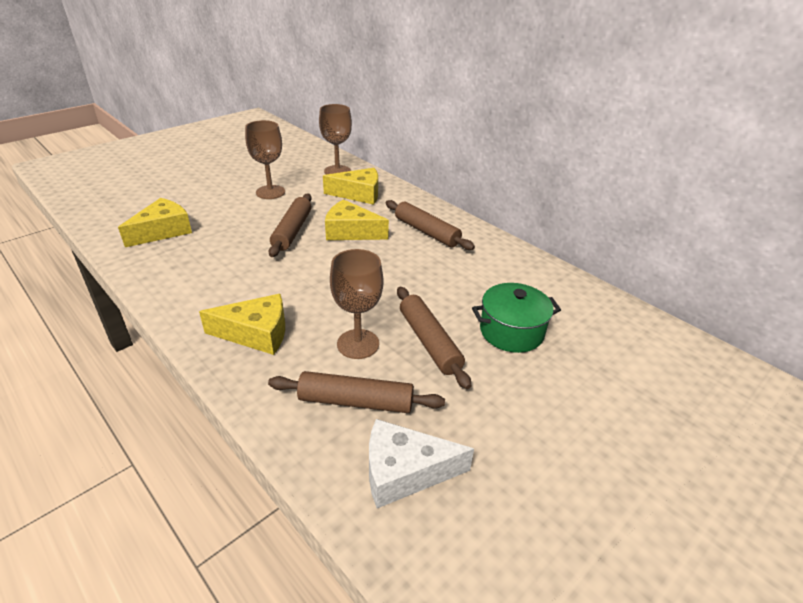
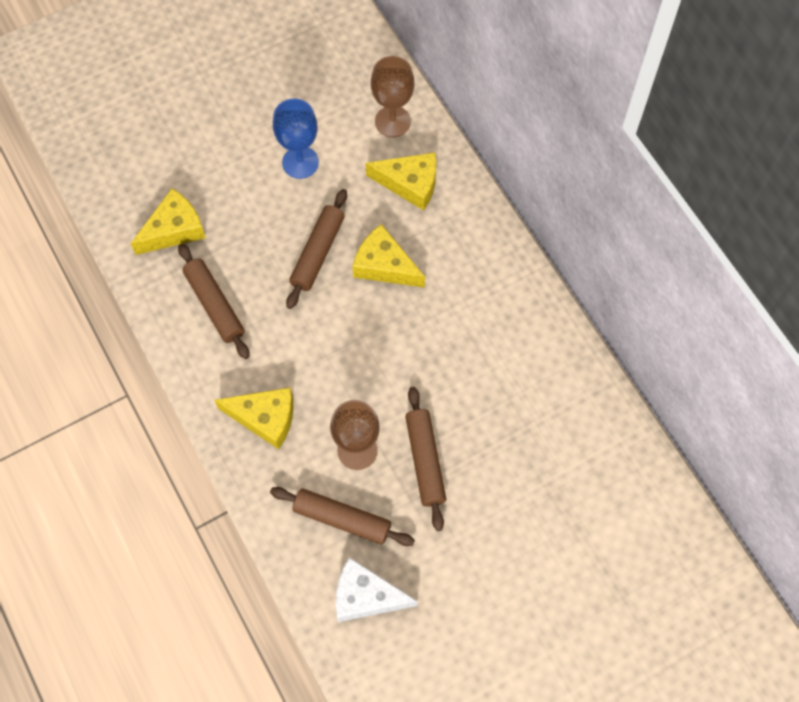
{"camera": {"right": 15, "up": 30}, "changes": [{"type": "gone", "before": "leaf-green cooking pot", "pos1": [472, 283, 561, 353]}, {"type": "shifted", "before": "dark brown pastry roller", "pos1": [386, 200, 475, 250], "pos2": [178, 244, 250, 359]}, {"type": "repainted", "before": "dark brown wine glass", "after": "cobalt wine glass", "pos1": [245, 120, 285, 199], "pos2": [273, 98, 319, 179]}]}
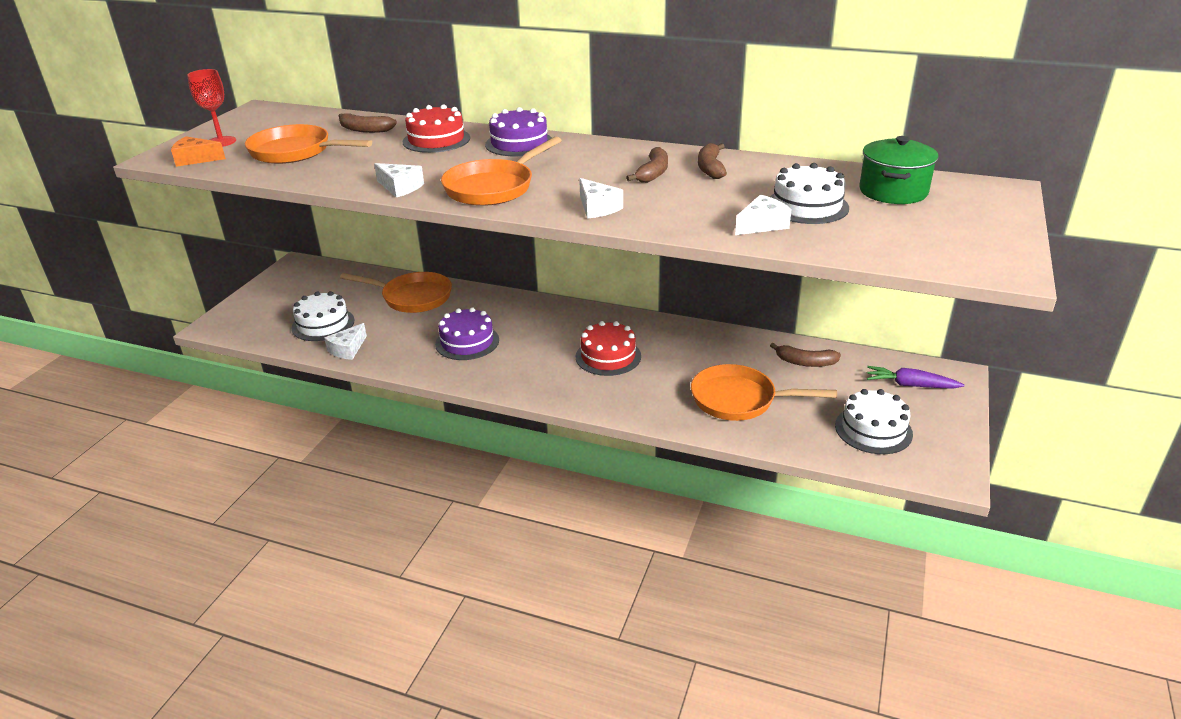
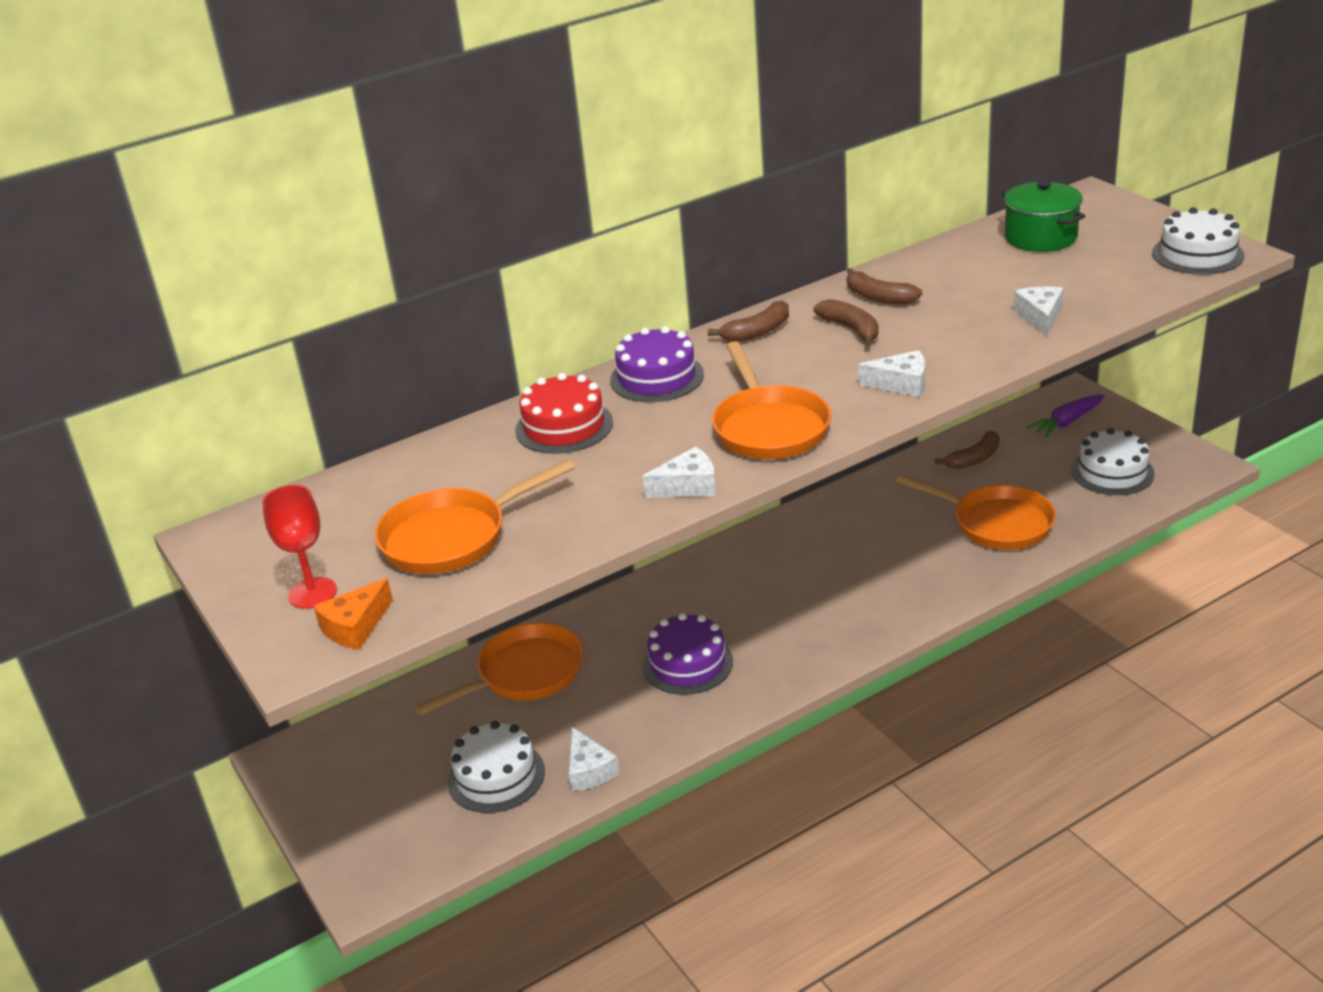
{"camera": {"right": -50, "up": 0}, "changes": [{"type": "gone", "before": "scarlet gateau", "pos1": [576, 321, 641, 376]}, {"type": "shifted", "before": "dark brown banana", "pos1": [339, 113, 397, 133], "pos2": [708, 300, 789, 342]}, {"type": "shifted", "before": "snow-white gateau", "pos1": [770, 163, 849, 224], "pos2": [1152, 207, 1244, 275]}, {"type": "rotated", "before": "bright orange frying pan", "pos1": [691, 364, 837, 421], "pos2": [896, 474, 1056, 550], "turn": -105}]}
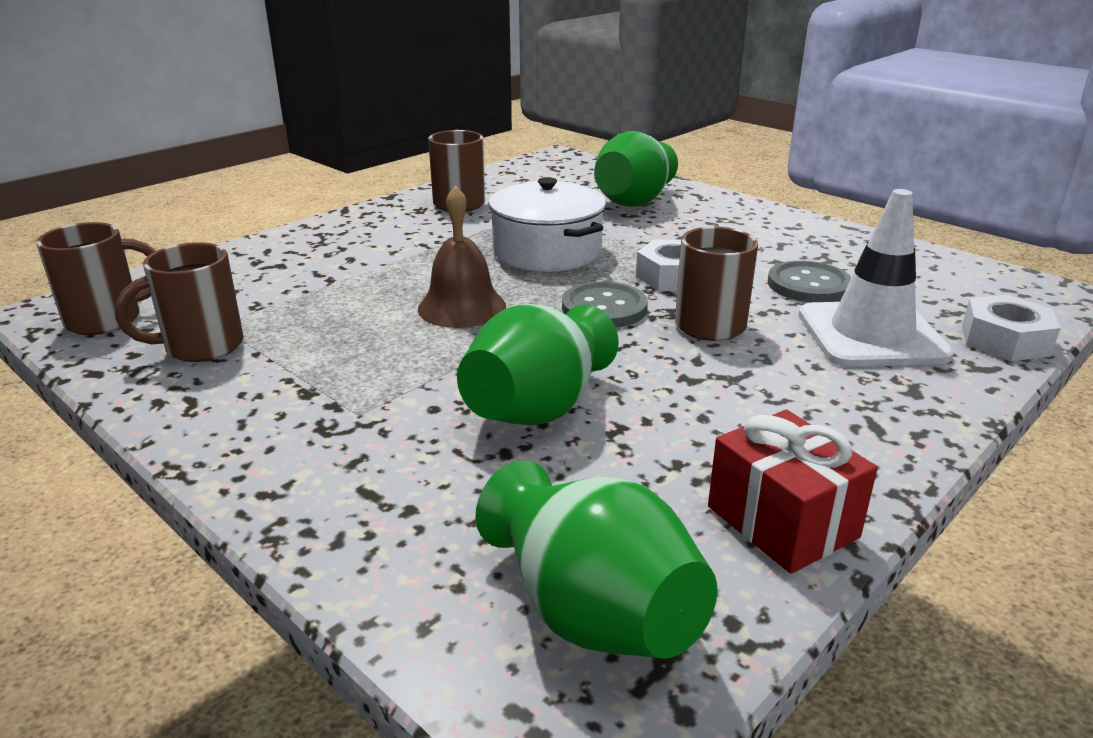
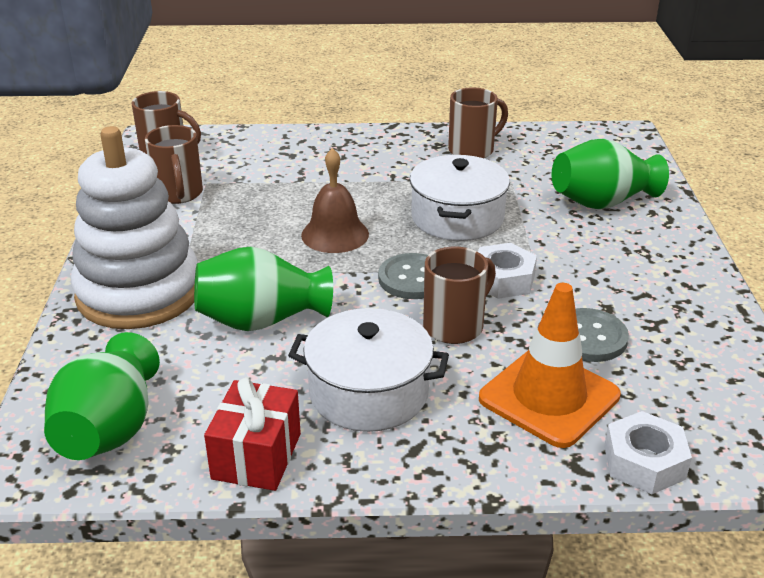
{"camera": {"right": 45, "up": 5}, "changes": [{"type": "new", "after": "snow-white stacking rings", "pos2": [71, 126, 198, 329]}, {"type": "new", "after": "snow-white cooking pot", "pos2": [288, 308, 449, 432]}, {"type": "repainted", "before": "snow-white safety cone", "after": "bright orange safety cone", "pos1": [799, 189, 954, 367], "pos2": [479, 283, 621, 448]}, {"type": "rotated", "before": "dark brown tea mug", "pos1": [115, 242, 244, 362], "pos2": [145, 125, 203, 204], "turn": -120}]}
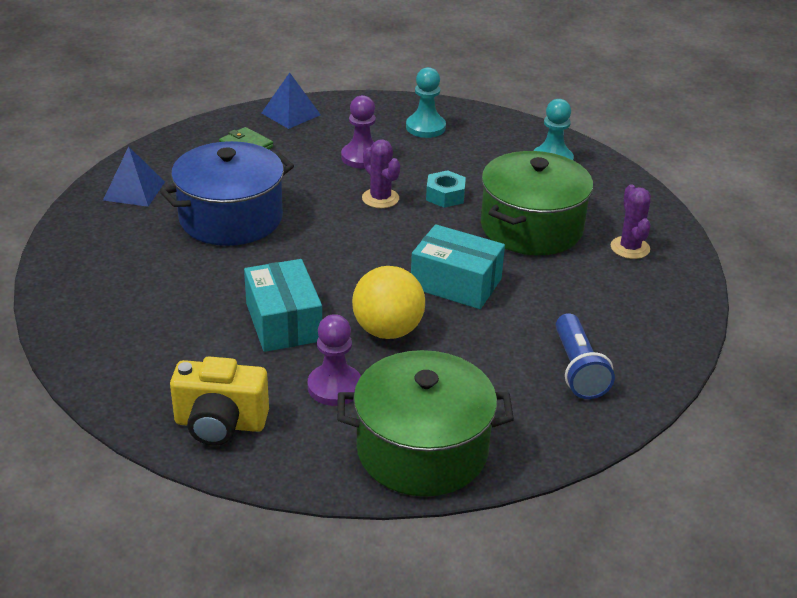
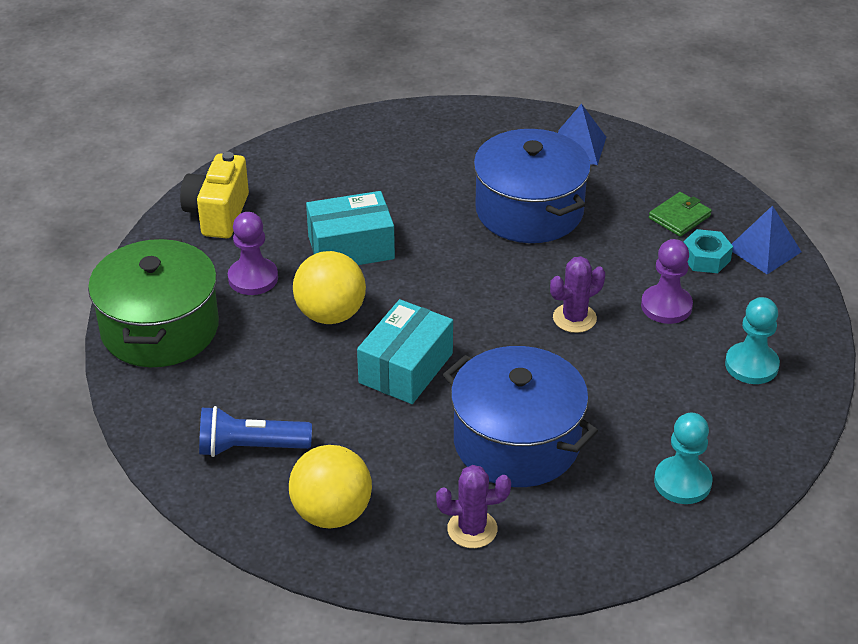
{"camera": {"right": 95, "up": 5}, "changes": [{"type": "new", "after": "bright yellow play ball", "pos2": [289, 445, 372, 528]}, {"type": "shifted", "before": "teal nut", "pos1": [426, 170, 466, 208], "pos2": [683, 229, 733, 273]}, {"type": "repainted", "before": "leaf-green cooking pot", "after": "cobalt cooking pot", "pos1": [481, 151, 593, 255], "pos2": [443, 346, 598, 487]}]}
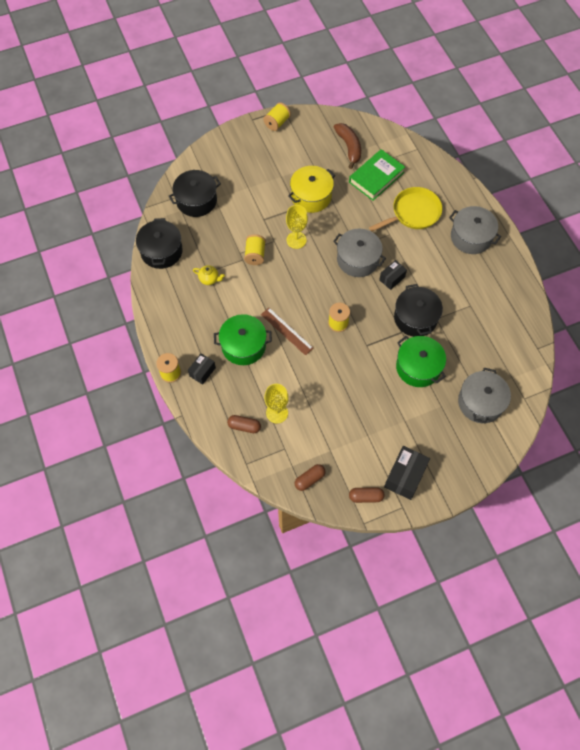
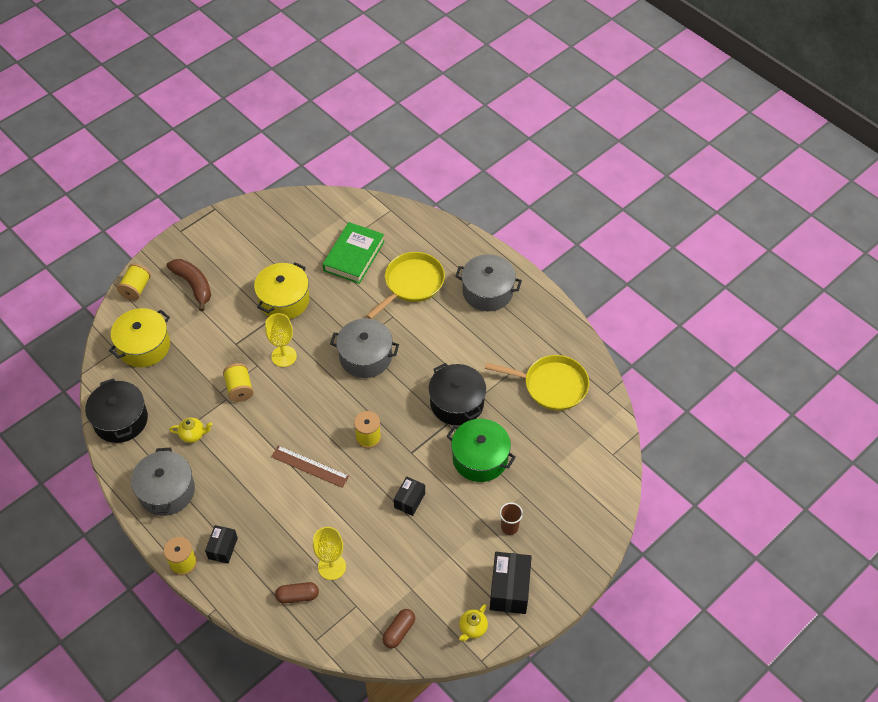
{"camera": {"right": -20, "up": -10}, "changes": [{"type": "gone", "before": "leaf-green cooking pot", "pos1": [214, 314, 272, 365]}, {"type": "new", "after": "bright yellow frying pan", "pos2": [485, 355, 589, 411]}, {"type": "new", "after": "dark brown beaker", "pos2": [500, 503, 523, 535]}, {"type": "shifted", "before": "bright yellow reel of thread", "pos1": [263, 102, 291, 131], "pos2": [117, 264, 151, 300]}, {"type": "shifted", "before": "dark brown banana", "pos1": [334, 123, 361, 169], "pos2": [166, 259, 211, 311]}, {"type": "shifted", "before": "ebony package", "pos1": [379, 260, 407, 290], "pos2": [394, 476, 425, 516]}, {"type": "shifted", "before": "gray cooking pot", "pos1": [458, 367, 511, 424], "pos2": [131, 447, 195, 516]}, {"type": "swapped", "before": "dark brown capsule", "after": "bright yellow tea pot", "pos1": [349, 487, 385, 503], "pos2": [459, 604, 488, 642]}, {"type": "repainted", "before": "ebony cooking pot", "after": "bright yellow cooking pot", "pos1": [169, 170, 221, 217], "pos2": [109, 308, 170, 367]}]}
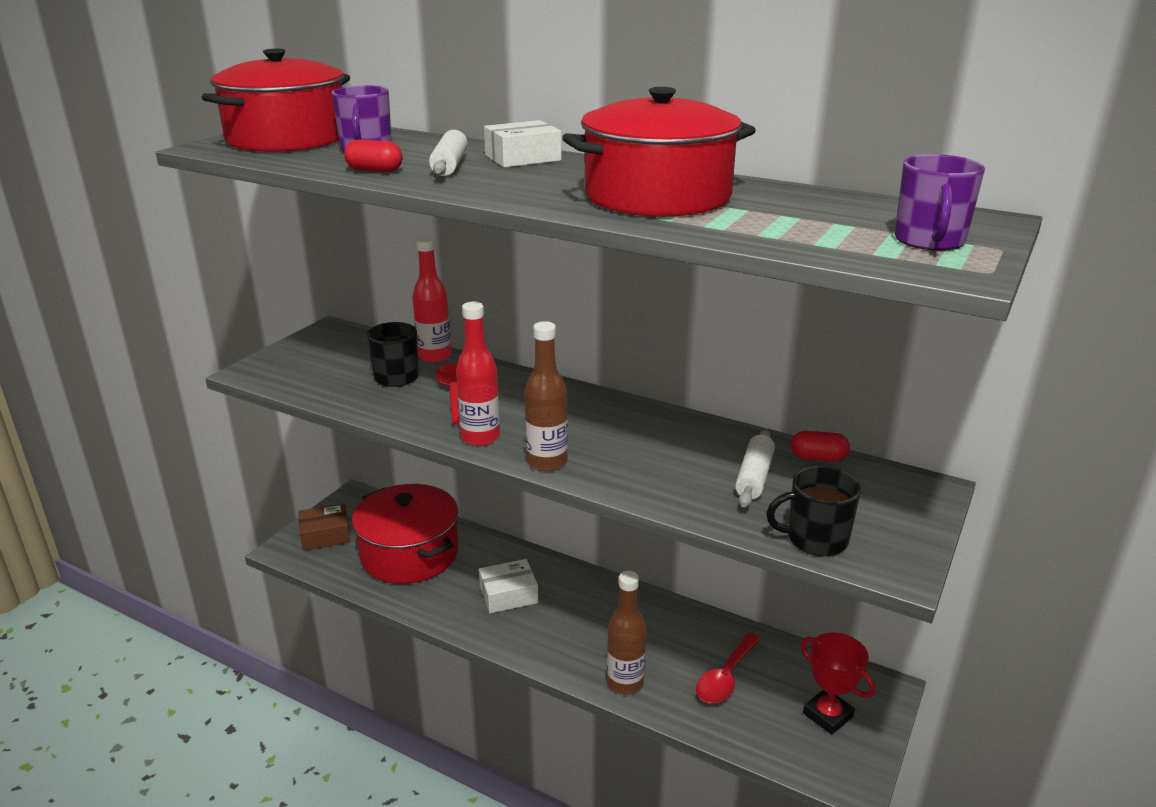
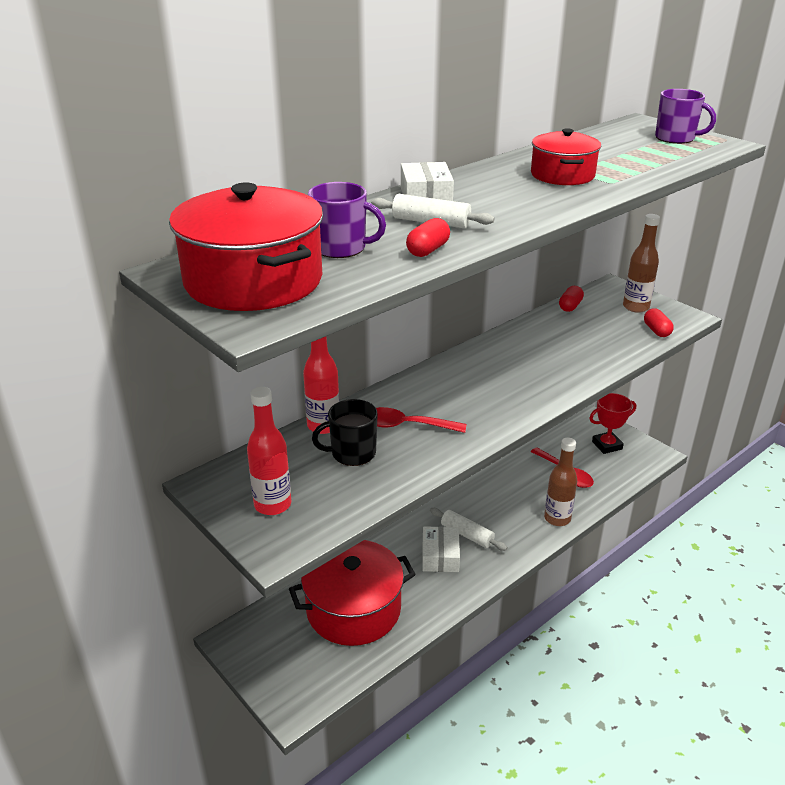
{"camera": {"right": -70, "up": 5}, "changes": [{"type": "gone", "before": "dark brown package", "pos1": [298, 503, 350, 551]}, {"type": "shifted", "before": "scarlet bottle", "pos1": [456, 302, 500, 446], "pos2": [247, 387, 291, 515]}, {"type": "shifted", "before": "dark brown bottle", "pos1": [524, 321, 568, 471], "pos2": [623, 214, 660, 313]}, {"type": "shifted", "before": "snow-white pastry roller", "pos1": [735, 429, 775, 507], "pos2": [430, 508, 508, 551]}, {"type": "swapped", "before": "ebony tea mug", "after": "scarlet capsule", "pos1": [766, 466, 861, 556], "pos2": [644, 309, 674, 337]}, {"type": "scaled", "before": "scarlet cooking pot", "pos1": [562, 87, 756, 217], "pos2": [531, 128, 601, 185], "scale": 0.61}]}
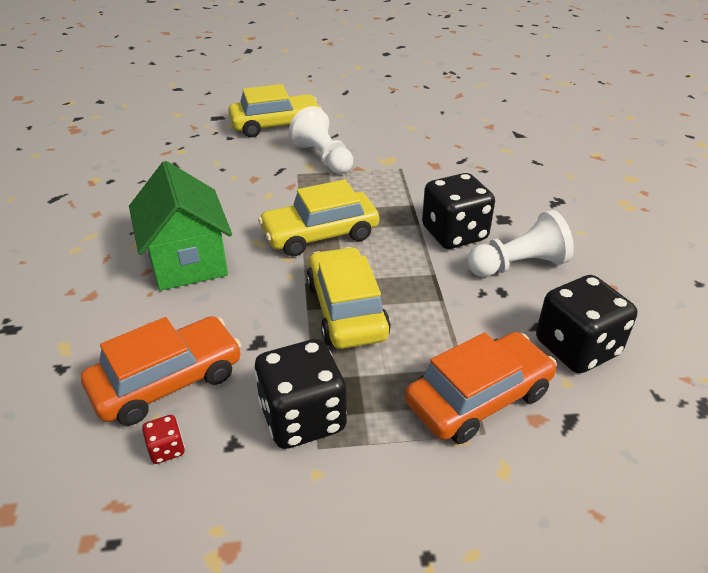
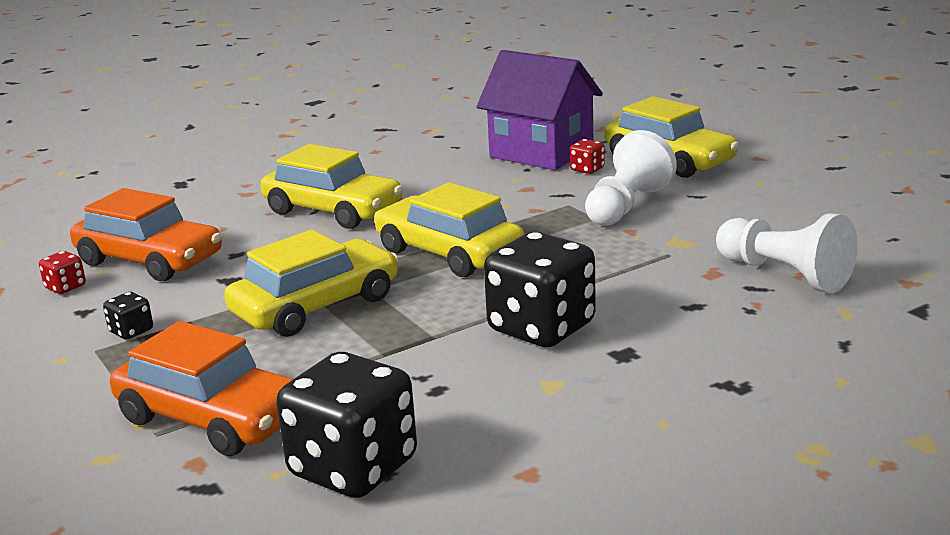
{"camera": {"right": 65, "up": -15}, "changes": [{"type": "new", "after": "royal purple house", "pos2": [477, 50, 603, 170]}, {"type": "new", "after": "scarlet game die", "pos2": [570, 139, 605, 174]}, {"type": "shifted", "before": "snow-white game pawn", "pos1": [467, 210, 574, 277], "pos2": [716, 213, 858, 293]}, {"type": "swapped", "before": "leaf-green house", "after": "bright yellow automobile", "pos1": [129, 161, 232, 291], "pos2": [261, 144, 403, 229]}, {"type": "scaled", "before": "ebony game die", "pos1": [254, 339, 347, 449], "pos2": [103, 292, 153, 340], "scale": 0.43}]}
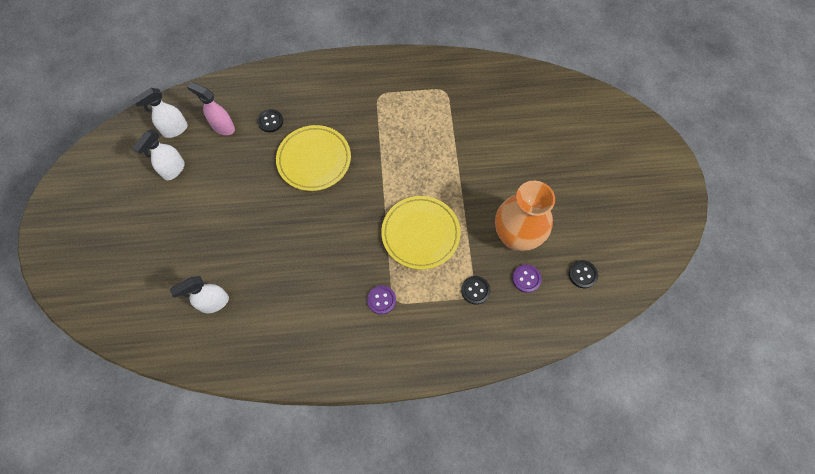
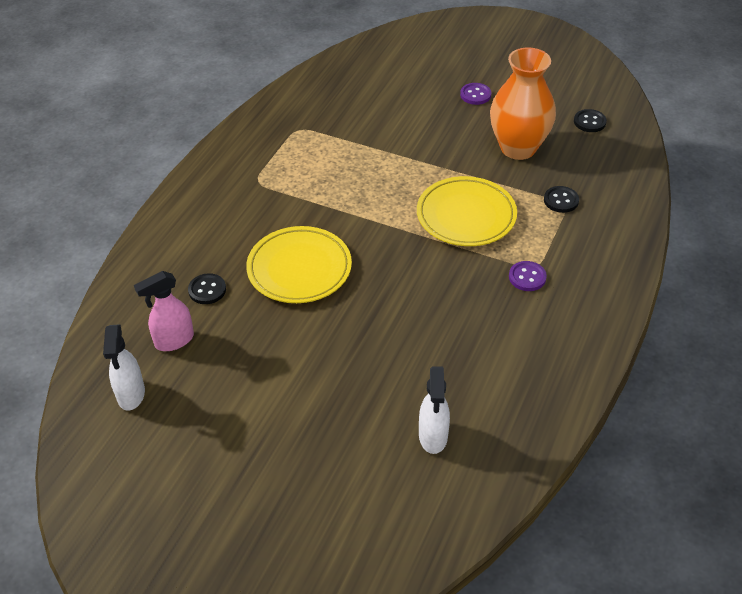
{"camera": {"right": -60, "up": -20}, "changes": [{"type": "gone", "before": "snow-white sprayer", "pos1": [133, 130, 185, 180]}, {"type": "shifted", "before": "royal purple button", "pos1": [512, 264, 542, 293], "pos2": [460, 83, 491, 105]}]}
